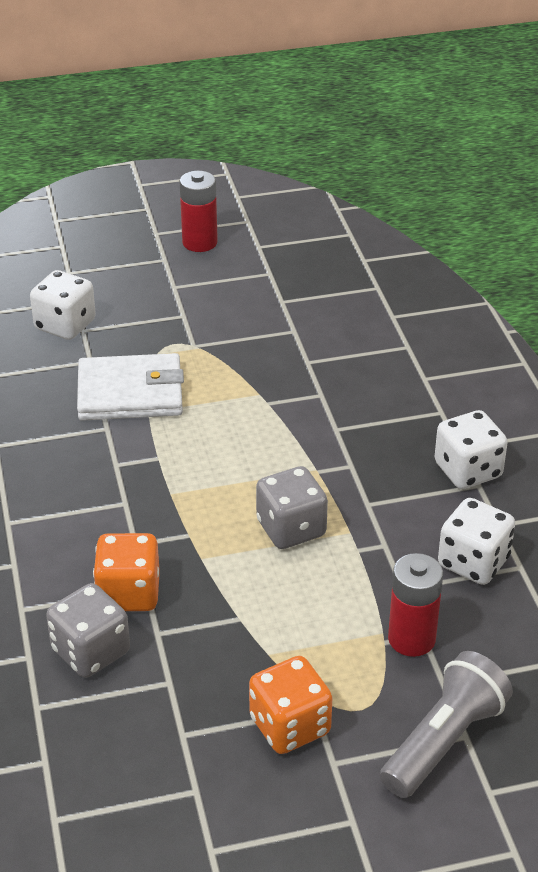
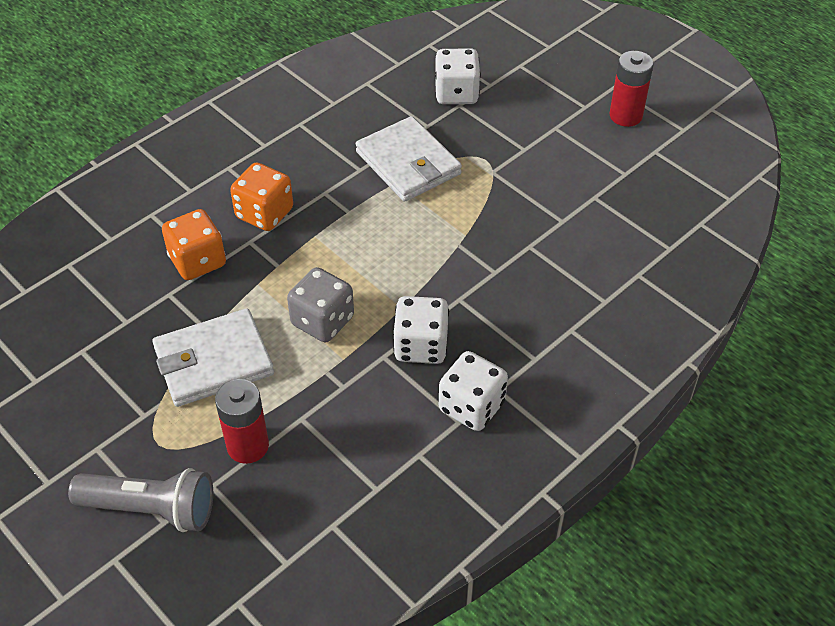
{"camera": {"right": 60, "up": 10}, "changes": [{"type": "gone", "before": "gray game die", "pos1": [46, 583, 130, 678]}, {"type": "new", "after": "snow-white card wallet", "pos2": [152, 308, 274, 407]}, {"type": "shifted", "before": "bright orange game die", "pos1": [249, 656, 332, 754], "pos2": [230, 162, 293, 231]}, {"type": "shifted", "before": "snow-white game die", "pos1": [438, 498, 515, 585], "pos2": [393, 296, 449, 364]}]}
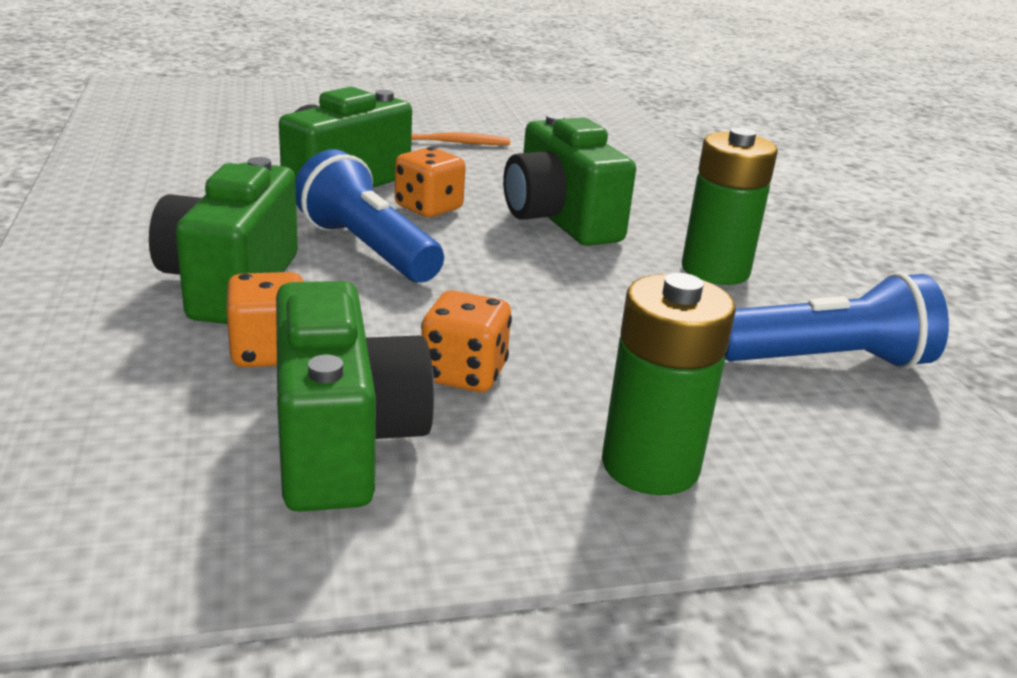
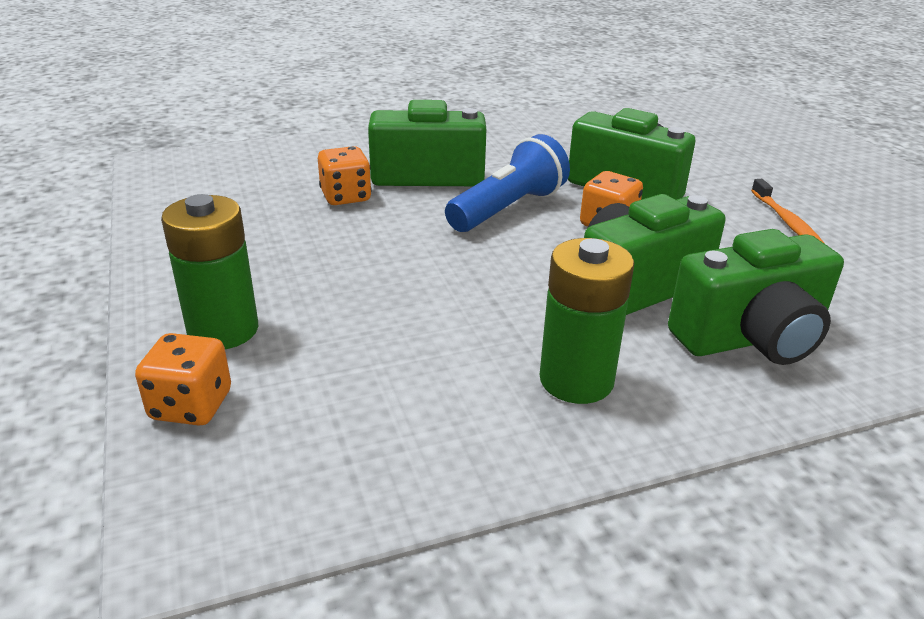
{"camera": {"right": 85, "up": 5}, "changes": [{"type": "gone", "before": "cobalt pocket torch", "pos1": [725, 272, 949, 369]}, {"type": "shifted", "before": "leaf-green compact camera", "pos1": [276, 281, 435, 512], "pos2": [668, 229, 844, 365]}, {"type": "shifted", "before": "bright orange game die", "pos1": [421, 290, 512, 392], "pos2": [135, 333, 231, 425]}]}
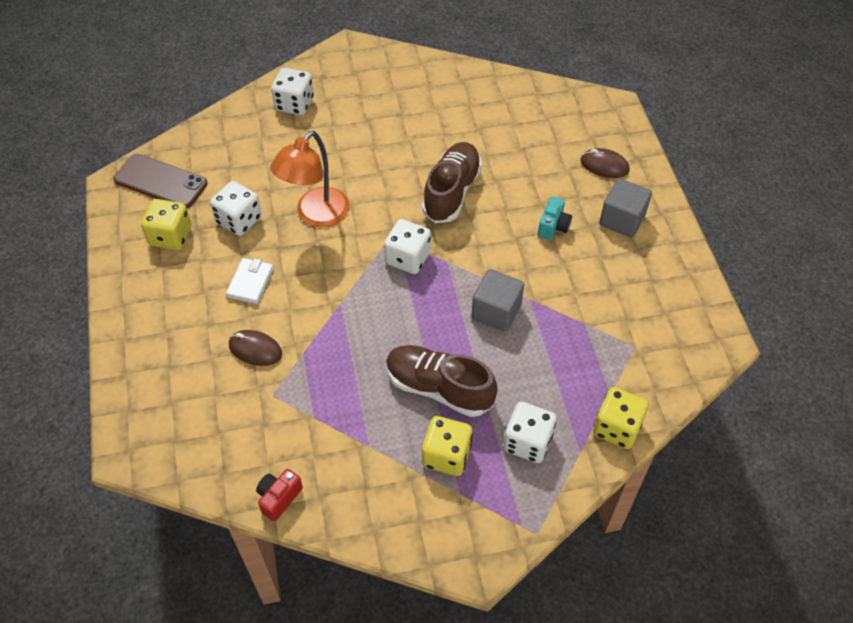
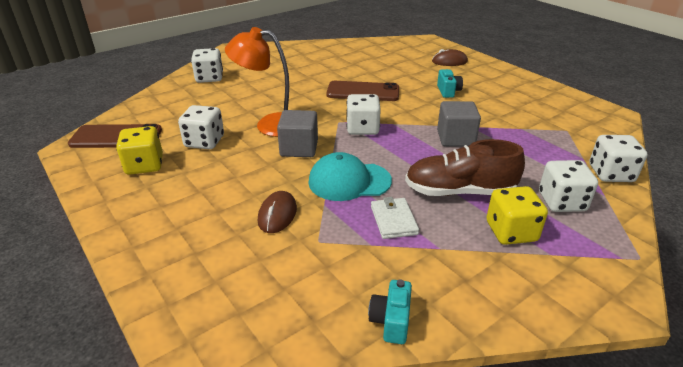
{"camera": {"right": -25, "up": -20}, "changes": [{"type": "new", "after": "teal cap", "pos2": [309, 152, 392, 201]}, {"type": "shifted", "before": "snow-white card wallet", "pos1": [226, 258, 274, 304], "pos2": [371, 197, 419, 239]}, {"type": "shifted", "before": "gray cube", "pos1": [599, 178, 652, 238], "pos2": [277, 110, 318, 157]}, {"type": "swapped", "before": "dark brown lace-up shoe", "after": "dark brown phone", "pos1": [422, 142, 482, 223], "pos2": [326, 81, 399, 101]}, {"type": "repainted", "before": "scarlet compact camera", "after": "teal compact camera", "pos1": [256, 469, 303, 521], "pos2": [368, 279, 412, 344]}, {"type": "repainted", "before": "bright yellow game die", "after": "snow-white game die", "pos1": [593, 387, 649, 449], "pos2": [589, 135, 647, 182]}, {"type": "rotated", "before": "dark brown mouse", "pos1": [229, 330, 282, 366], "pos2": [258, 191, 297, 233], "turn": -75}, {"type": "rotated", "before": "bright orange reading lamp", "pos1": [270, 131, 350, 227], "pos2": [225, 27, 289, 137], "turn": 90}]}
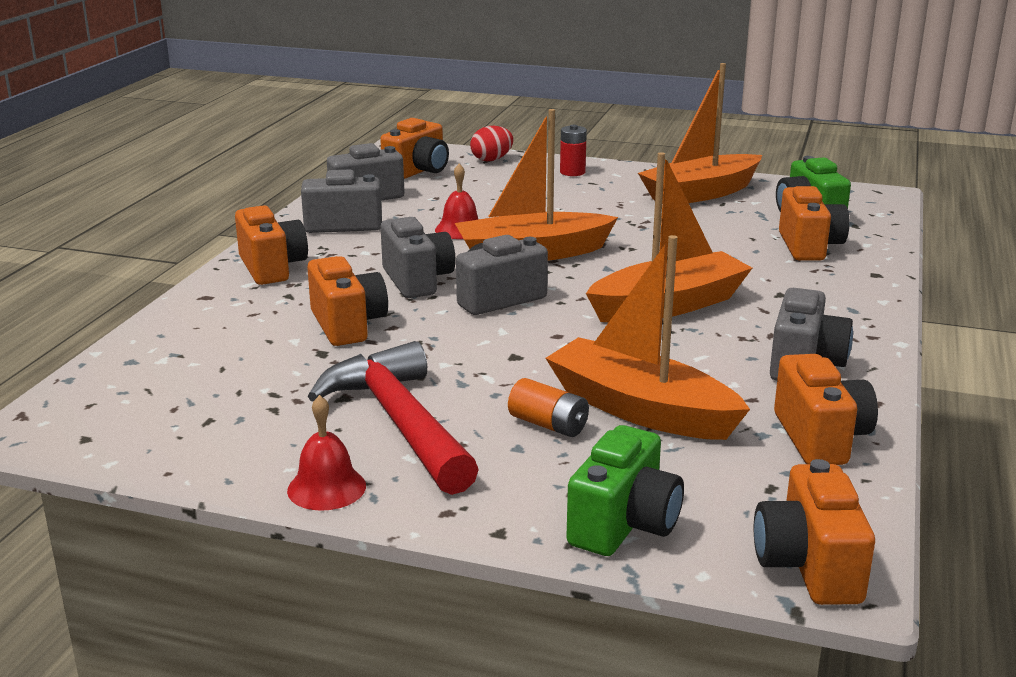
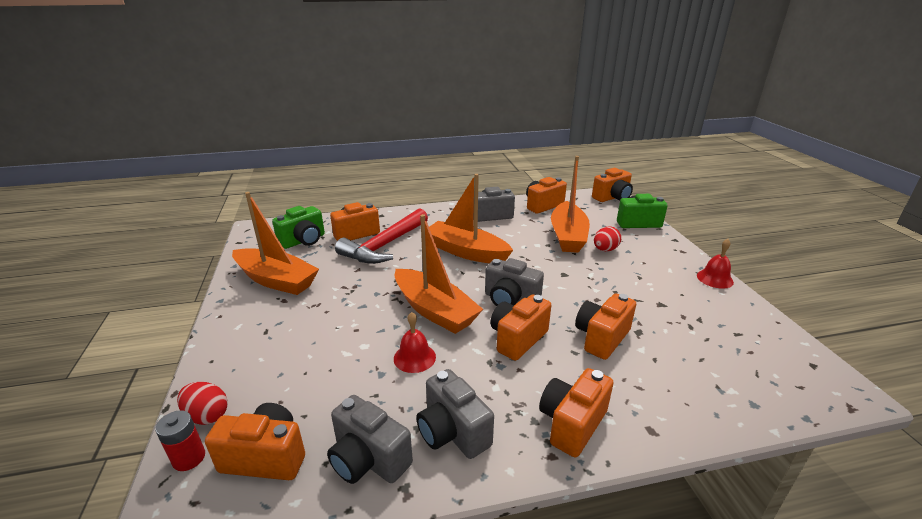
{"camera": {"right": -120, "up": 5}, "changes": [{"type": "shifted", "before": "scarlet claw hammer", "pos1": [308, 341, 479, 495], "pos2": [335, 208, 428, 264]}, {"type": "shifted", "before": "scarlet AA battery", "pos1": [560, 125, 587, 176], "pos2": [155, 410, 205, 471]}, {"type": "swapped", "before": "bright orange AA battery", "after": "scarlet toy egg", "pos1": [508, 378, 589, 437], "pos2": [594, 226, 621, 251]}, {"type": "repainted", "before": "gray compact camera", "after": "bright orange compact camera", "pos1": [381, 217, 455, 298], "pos2": [490, 294, 551, 361]}]}
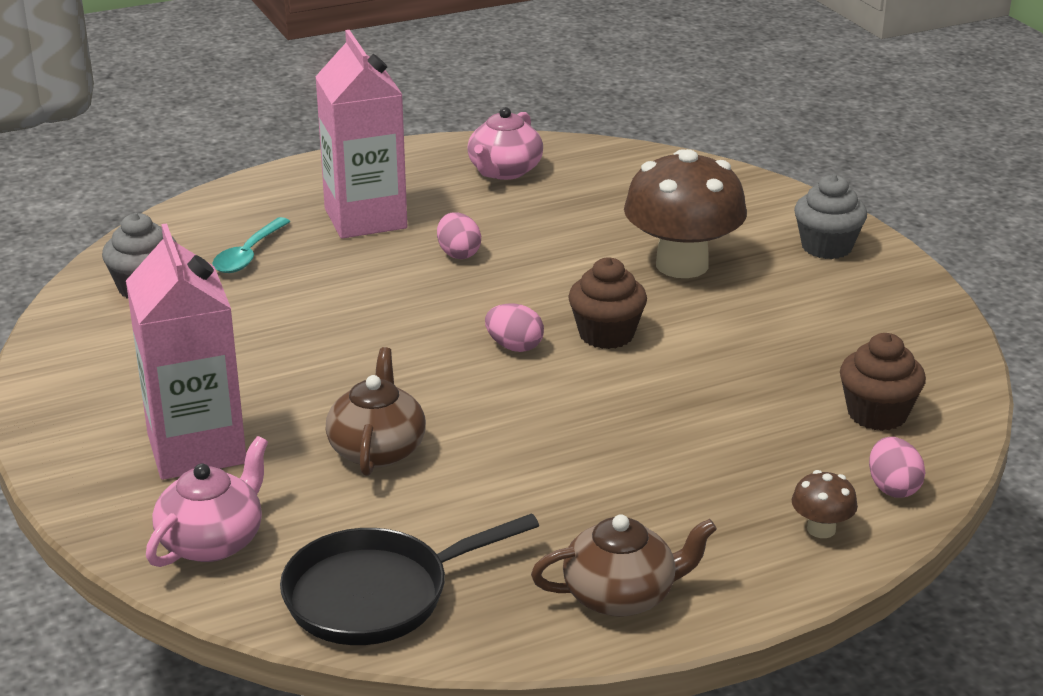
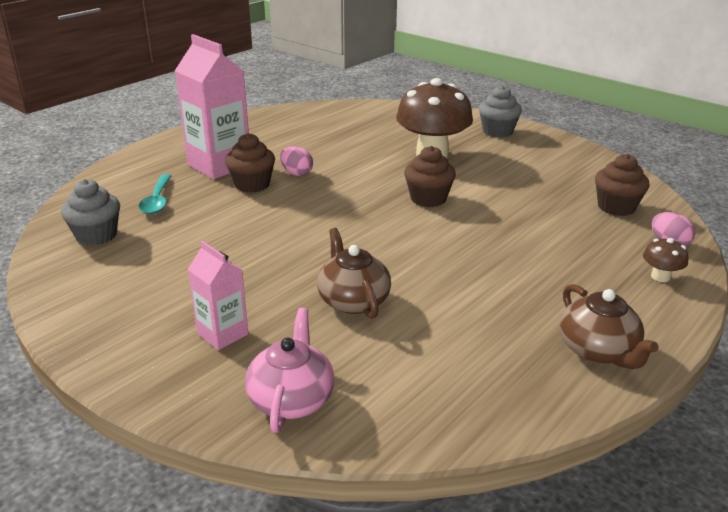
{"camera": {"right": -25, "up": 0}, "changes": [{"type": "gone", "before": "ebony frying pan", "pos1": [280, 513, 539, 645]}, {"type": "gone", "before": "pink tea pot", "pos1": [467, 107, 543, 180]}, {"type": "gone", "before": "pink toy egg", "pos1": [485, 303, 544, 352]}, {"type": "new", "after": "dark brown cupcake", "pos2": [225, 133, 275, 193]}, {"type": "rotated", "before": "dark brown tea pot", "pos1": [531, 514, 717, 617], "pos2": [560, 284, 659, 369], "turn": 105}, {"type": "scaled", "before": "pink juice carton", "pos1": [126, 223, 246, 480], "pos2": [188, 241, 248, 350], "scale": 0.55}]}
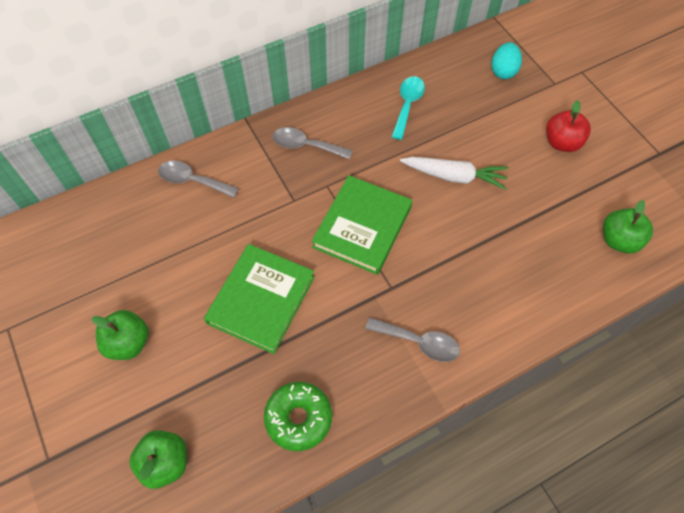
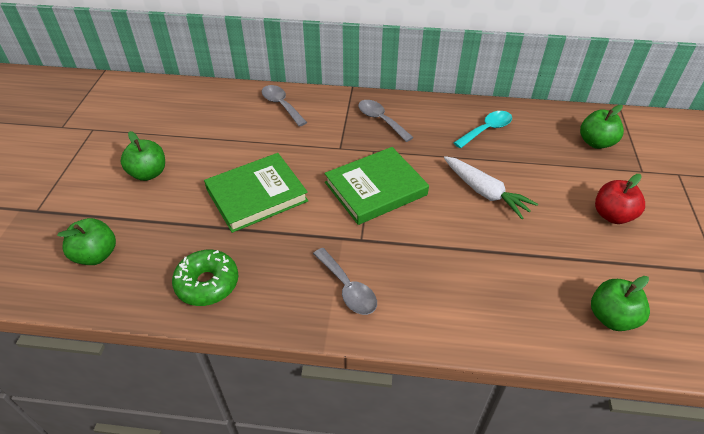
{"camera": {"right": 35, "up": -15}, "changes": [{"type": "swapped", "before": "teal toy egg", "after": "leaf-green apple", "pos1": [491, 42, 522, 79], "pos2": [580, 105, 624, 149]}]}
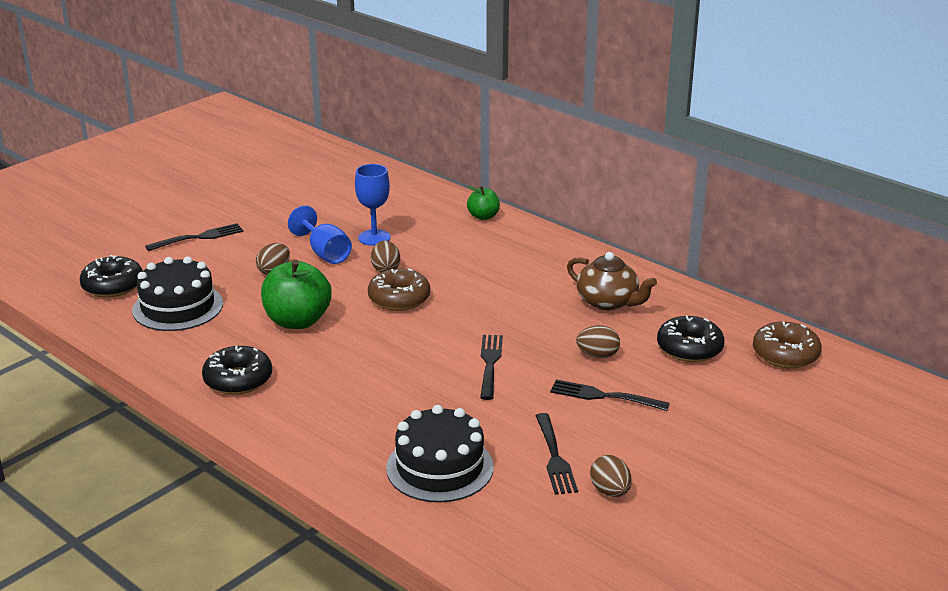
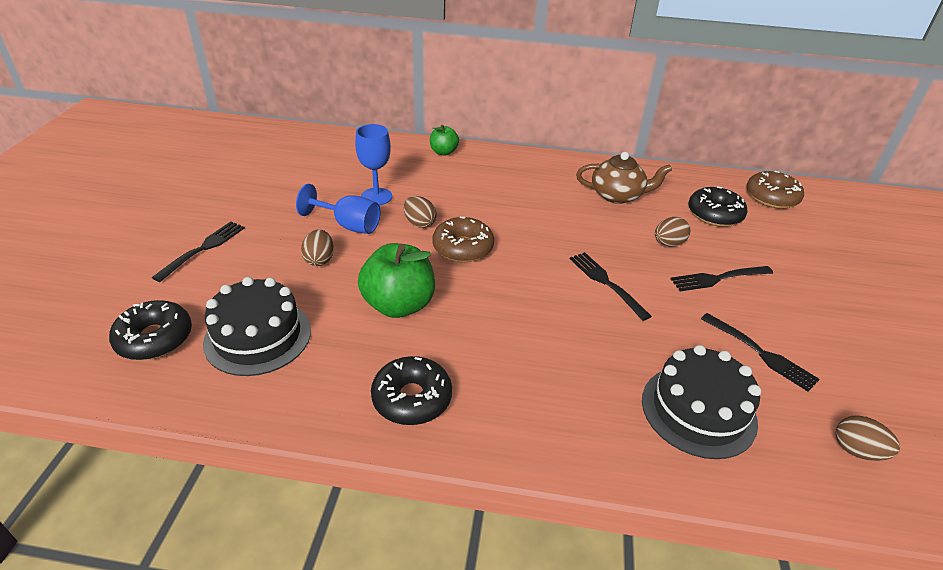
{"camera": {"right": -35, "up": 10}, "changes": [{"type": "shifted", "before": "dark brown toy egg", "pos1": [590, 455, 632, 497], "pos2": [836, 415, 900, 461]}]}
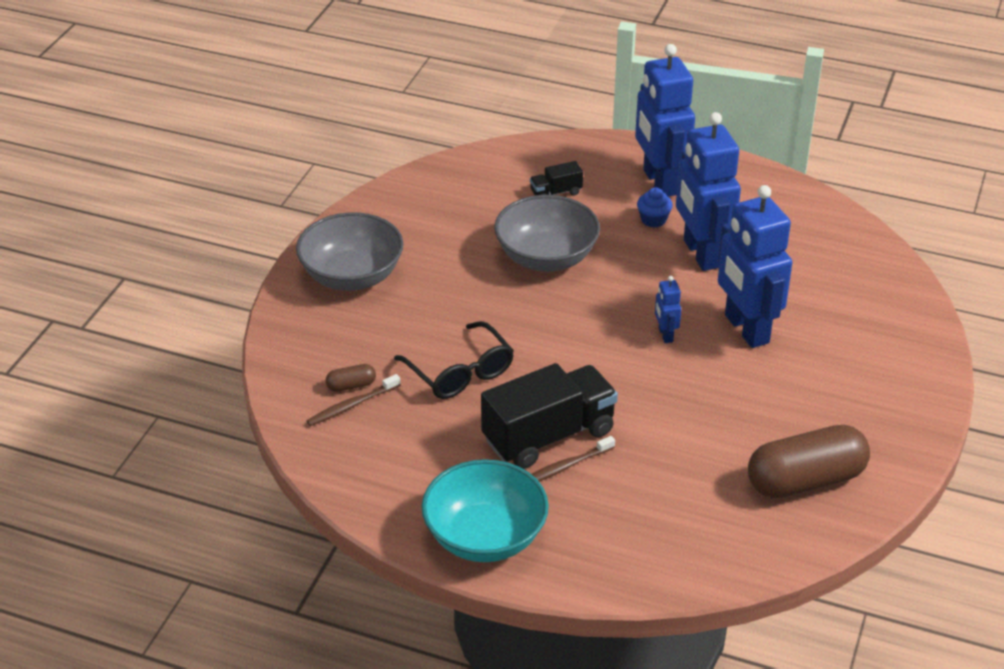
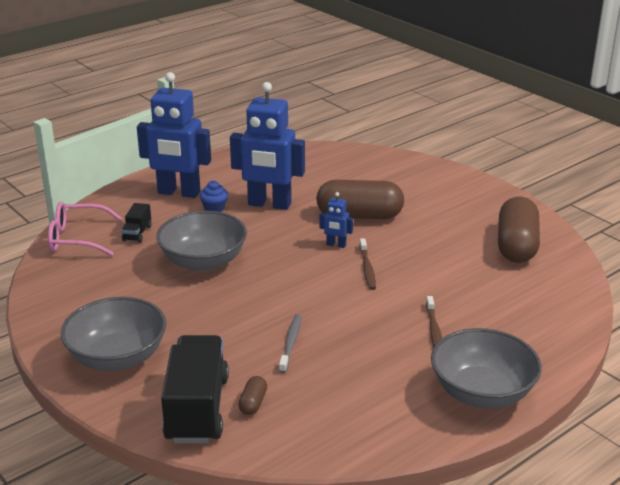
{"camera": {"right": -60, "up": -10}, "changes": [{"type": "new", "after": "pink eyeglasses", "pos2": [48, 202, 123, 256]}, {"type": "shifted", "before": "dark brown toothbrush", "pos1": [307, 374, 400, 426], "pos2": [359, 238, 376, 290]}, {"type": "shifted", "before": "ebony toy truck", "pos1": [481, 363, 618, 469], "pos2": [161, 335, 229, 443]}, {"type": "swapped", "before": "ebony eyeglasses", "after": "gray toothbrush", "pos1": [394, 321, 514, 399], "pos2": [279, 314, 302, 373]}, {"type": "swapped", "before": "cobalt robot figure", "after": "dark brown capsule", "pos1": [718, 185, 793, 348], "pos2": [316, 180, 404, 219]}, {"type": "repainted", "before": "teal serving bowl", "after": "gray serving bowl", "pos1": [422, 459, 549, 562], "pos2": [431, 328, 542, 408]}]}
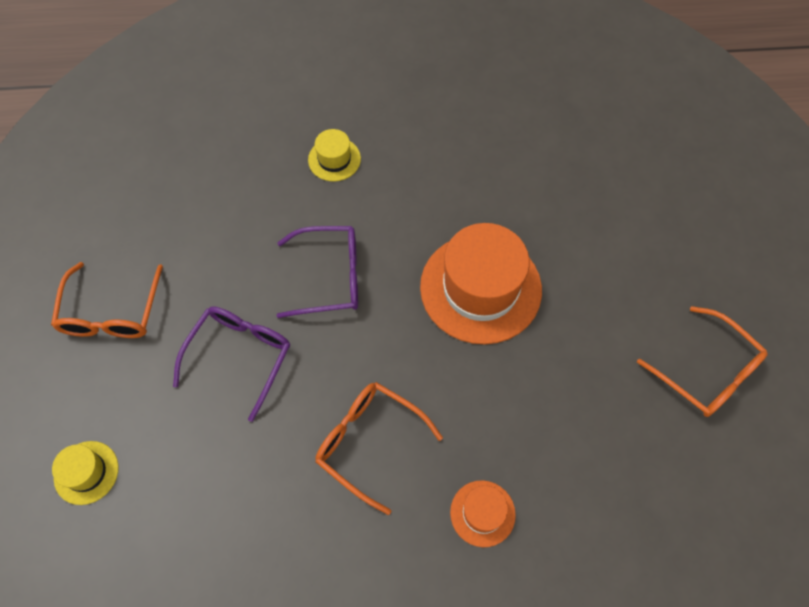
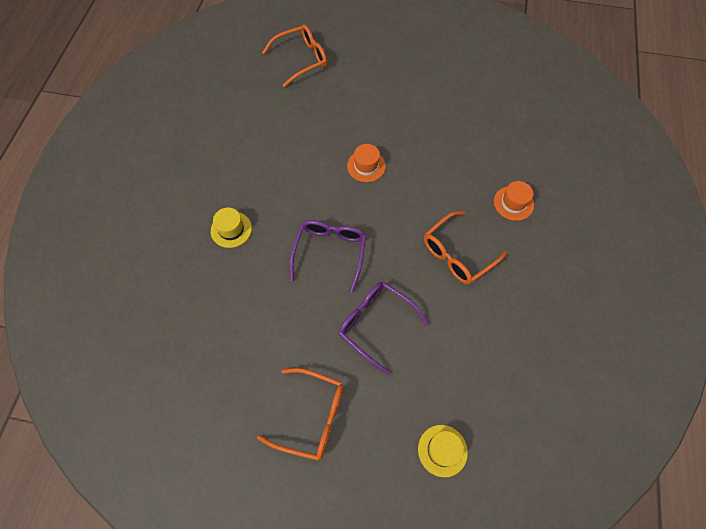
{"camera": {"right": -75, "up": 0}, "changes": [{"type": "shifted", "before": "bright orange eyeglasses", "pos1": [637, 306, 768, 417], "pos2": [262, 25, 327, 87]}, {"type": "scaled", "before": "bright orange top hat", "pos1": [420, 223, 542, 344], "pos2": [347, 144, 386, 182], "scale": 0.47}]}
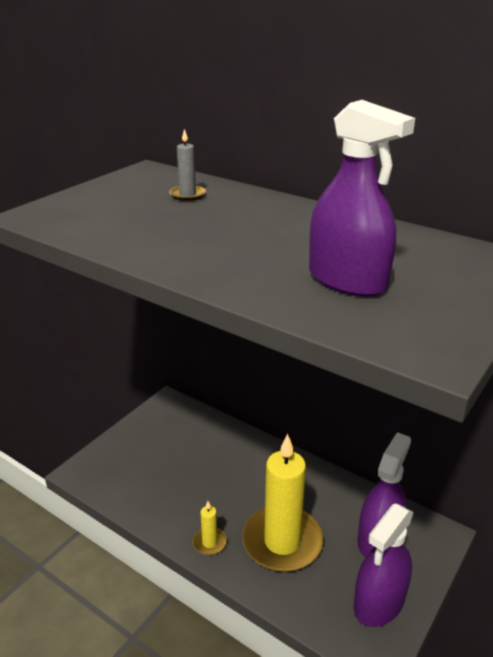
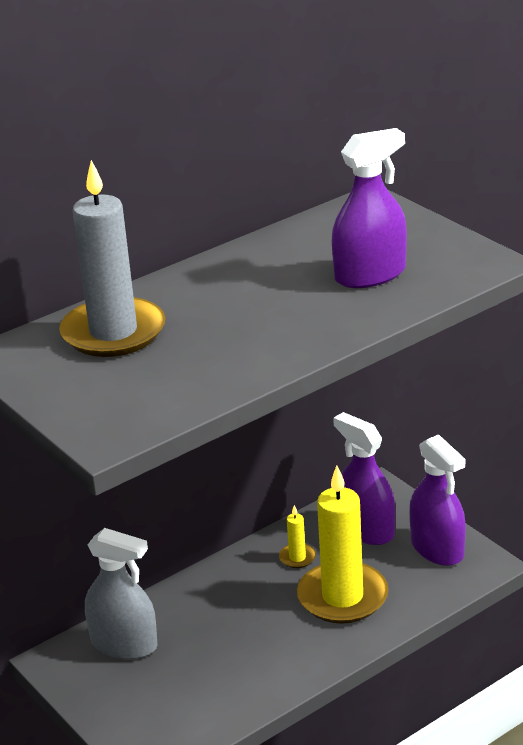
{"camera": {"right": -70, "up": 0}, "changes": [{"type": "new", "after": "gray sprayer", "pos2": [85, 528, 158, 659]}, {"type": "shifted", "before": "bright yellow wax candle", "pos1": [193, 501, 227, 555], "pos2": [279, 505, 316, 568]}, {"type": "scaled", "before": "gray wax candle", "pos1": [169, 129, 206, 201], "pos2": [59, 160, 165, 357], "scale": 2.36}]}
